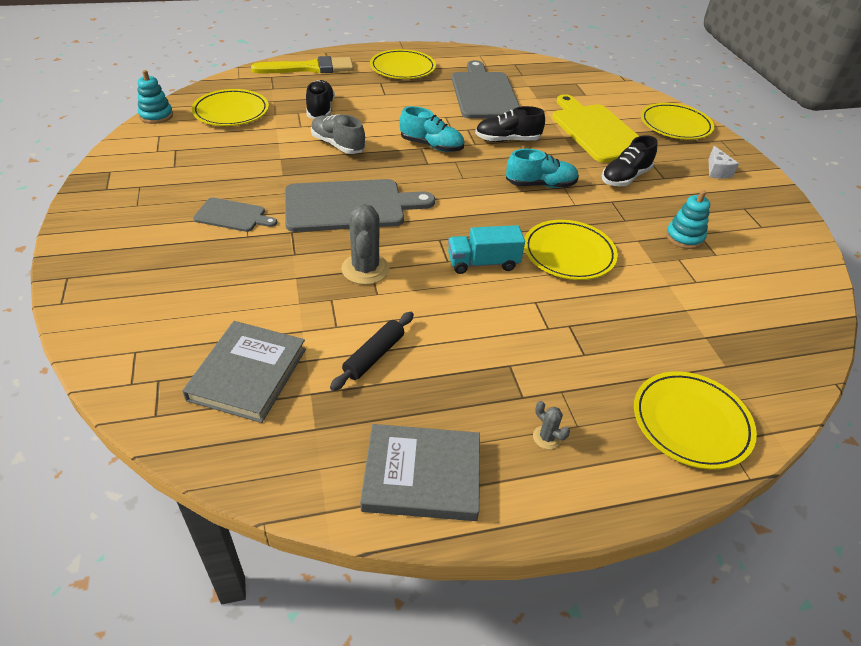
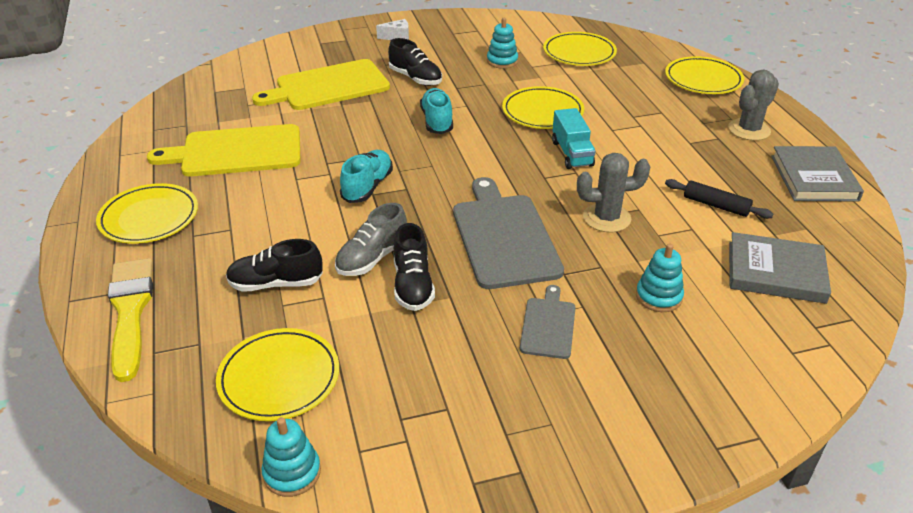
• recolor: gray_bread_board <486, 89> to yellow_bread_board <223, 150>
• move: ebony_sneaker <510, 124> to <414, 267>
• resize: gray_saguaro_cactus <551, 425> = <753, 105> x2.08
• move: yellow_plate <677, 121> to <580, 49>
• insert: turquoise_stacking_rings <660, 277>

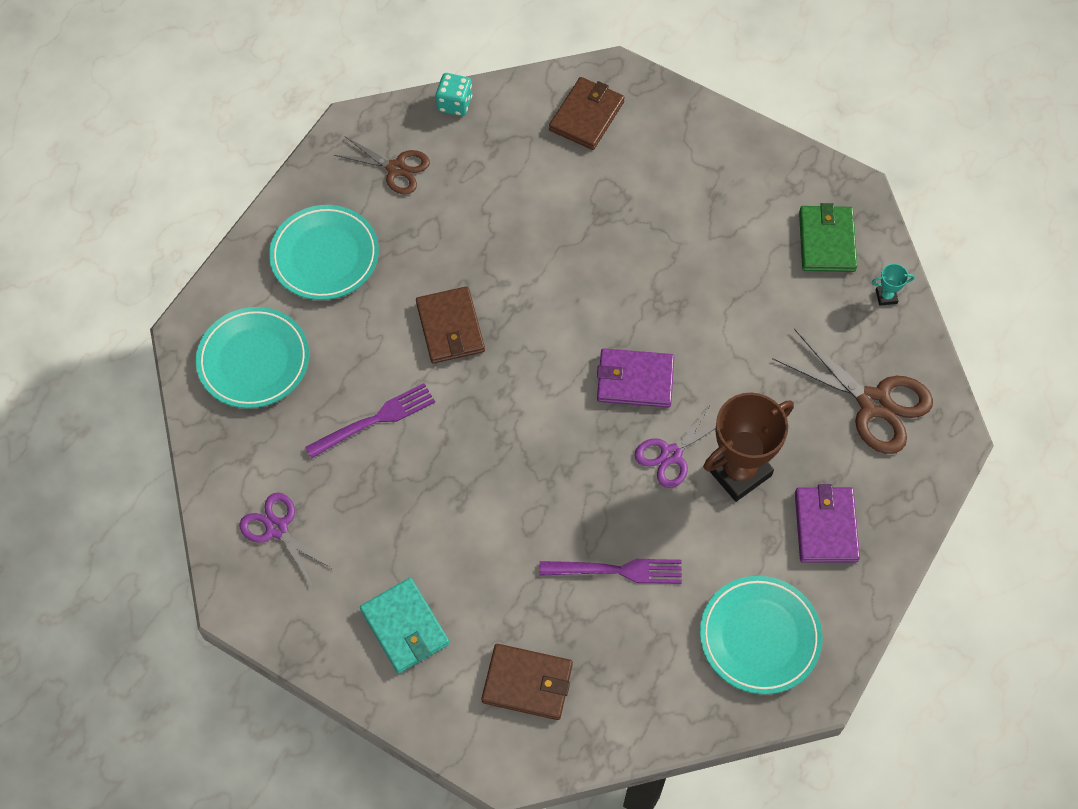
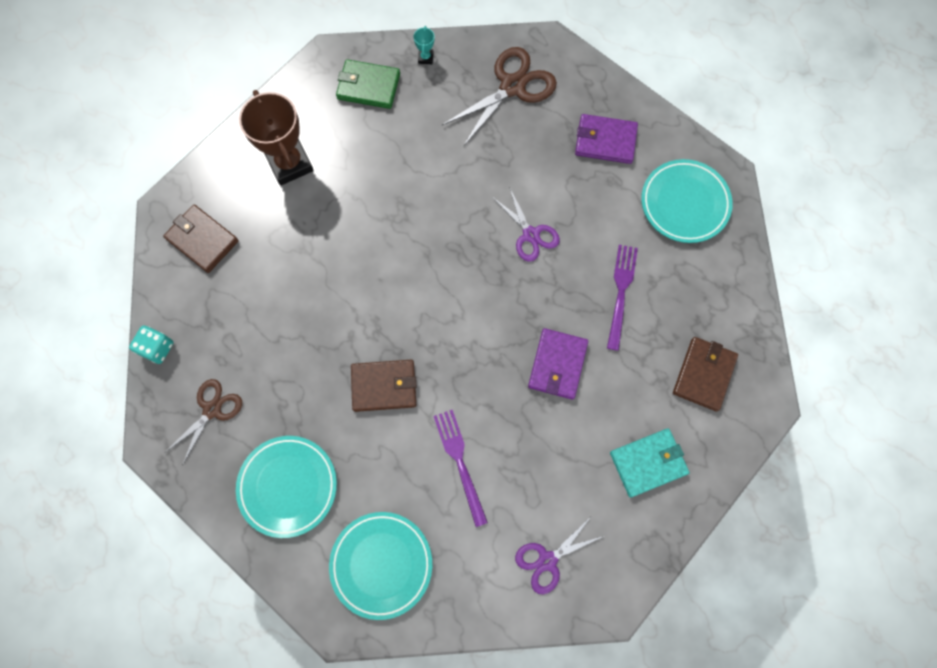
• move: purple_billfold <635, 378> to <558, 364>
• move: brown_prize_cup <748, 447> to <276, 138>

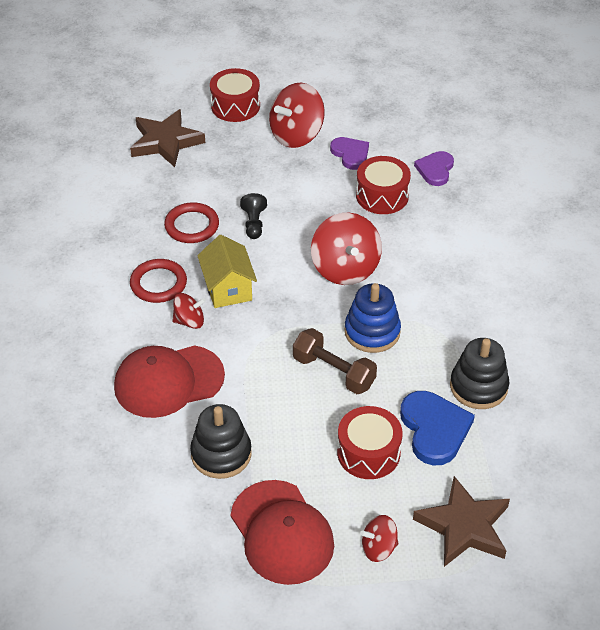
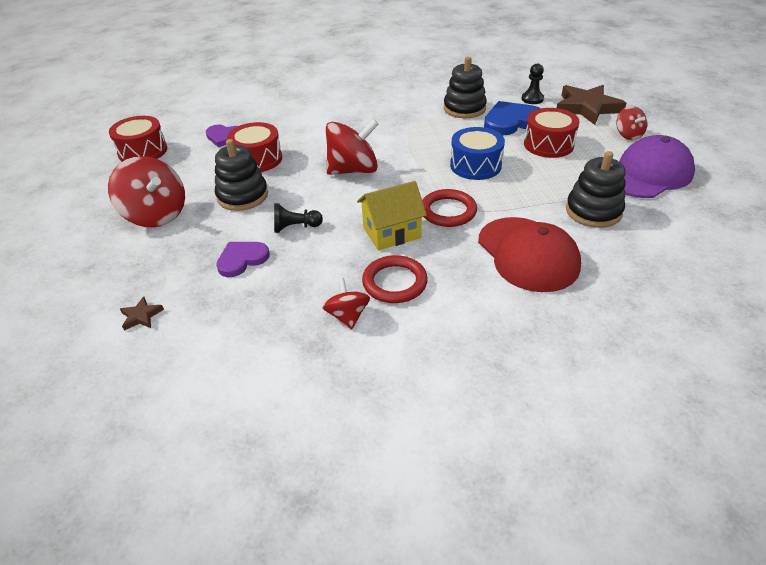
• resize: brown_star <167, 138> = <142, 314> x0.42
• move: crimson_hoop <191, 222> to <449, 208>
• move: crimson_whirligig <189, 311> to <346, 303>
• move: crimson_snare_drum <235, 95> to <138, 139>
• recolor: crimson_baseball_cap <282, 532> to purple_baseball_cap <657, 166>
• replace: brown_free_weight <335, 361> to cobalt_snare_drum <477, 153>
• move: purple_heart_shape <349, 153> to <243, 259>
• delete: cobalt_stacking_rings <373, 318>
• insert: ebony_stacking_rings <241, 175>
• insert: ebony_chess_pawn <532, 83>

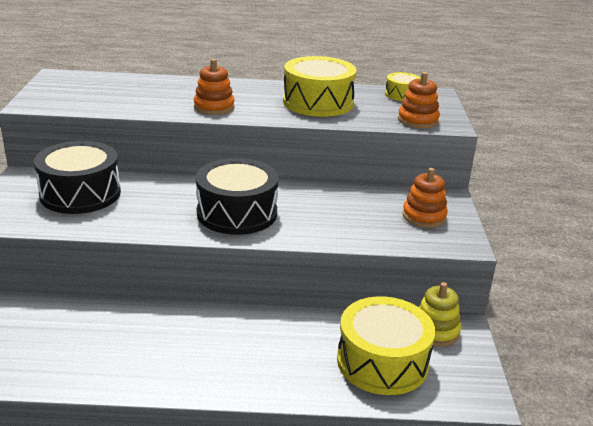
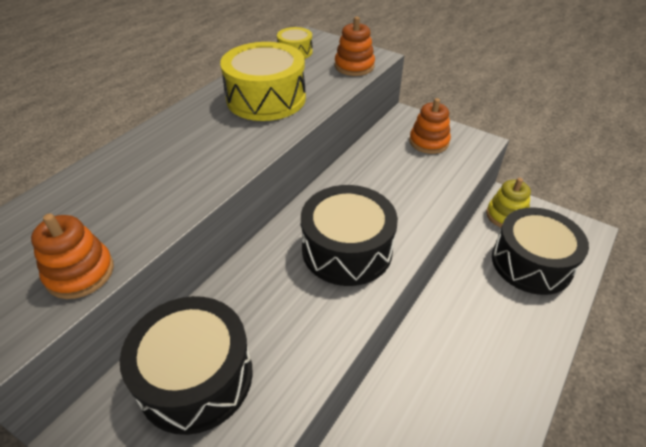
• move: orange_stacking_rings <214, 87> to <72, 256>
• recolor: yellow_snare_drum <386, 345> to ebony_snare_drum <540, 251>

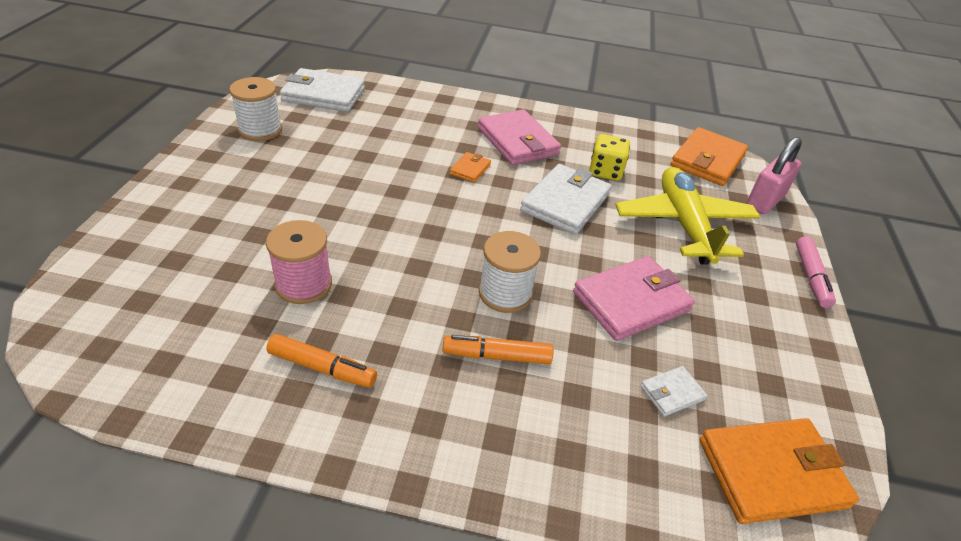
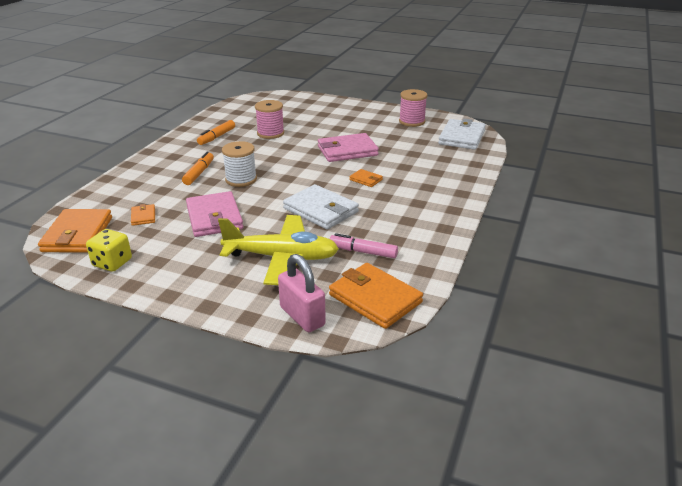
• recolor: pure_white_bobbin <255, 109> to rosy_bobbin <413, 108>
• move: rosy_billfold <519, 137> to <348, 147>
• move: yellow_die <609, 157> to <109, 250>
• recolor: pure_white_billfold <673, 391> to orange_billfold <143, 215>
• move: rosy_marker <816, 272> to <364, 245>

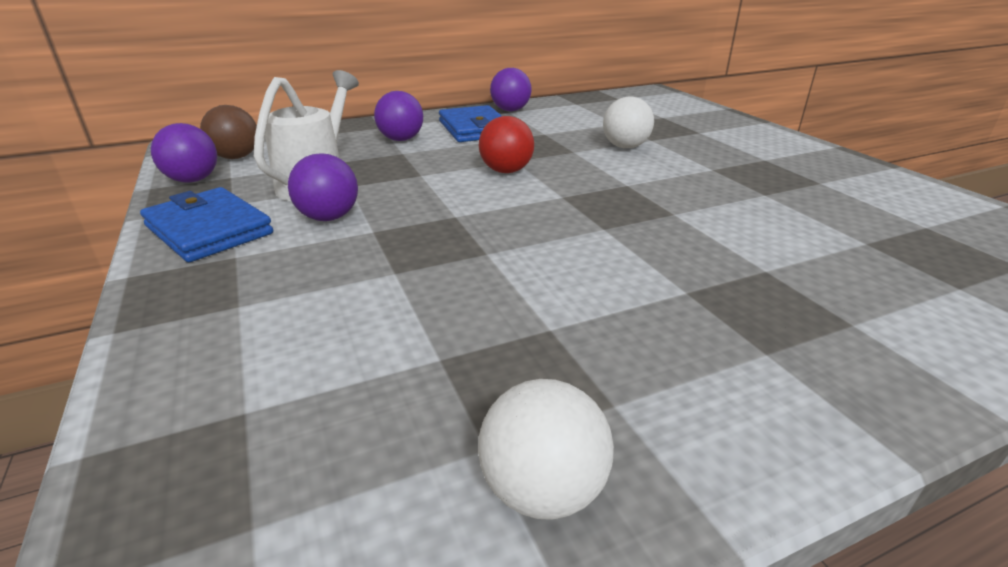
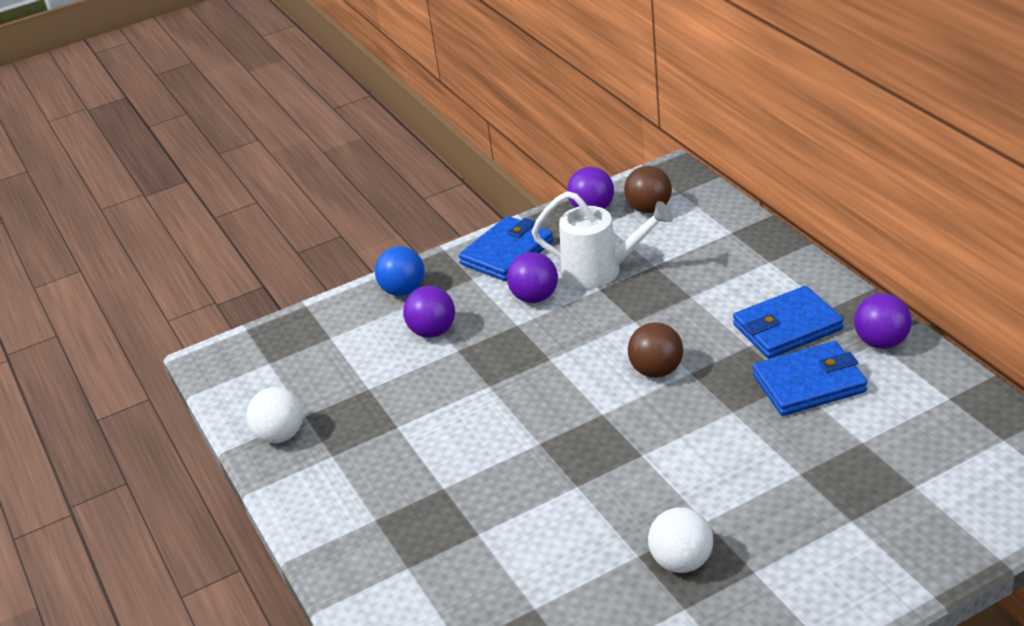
• move: purple_play_ball <398, 116> to <429, 312>
• recolor: crimson_play_ball <506, 144> to brown_play_ball <655, 350>
• move: pure_white_play_ball <628, 122> to <680, 540>
• insert: cobalt_play_ball <400, 271>
• insert: cobalt_billfold <810, 378>

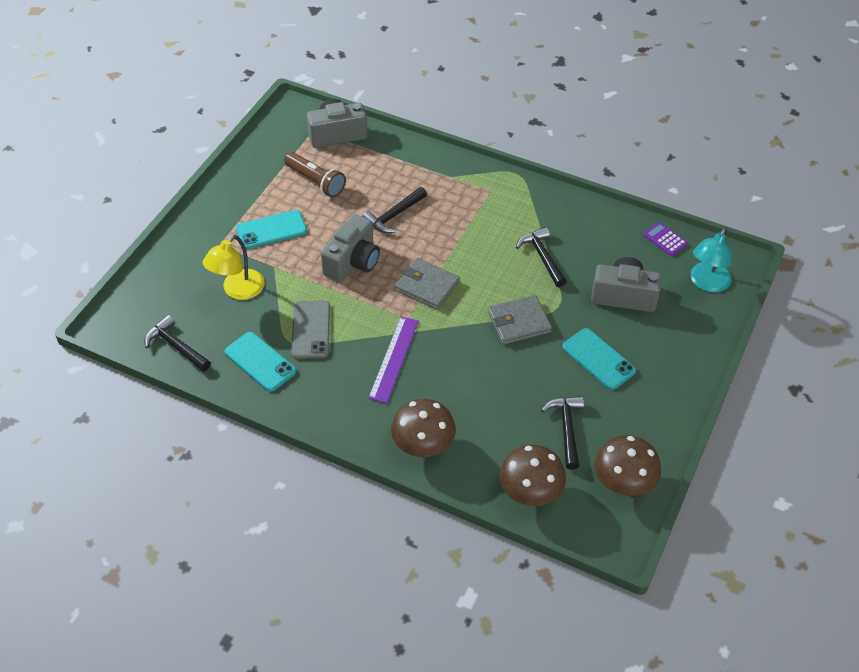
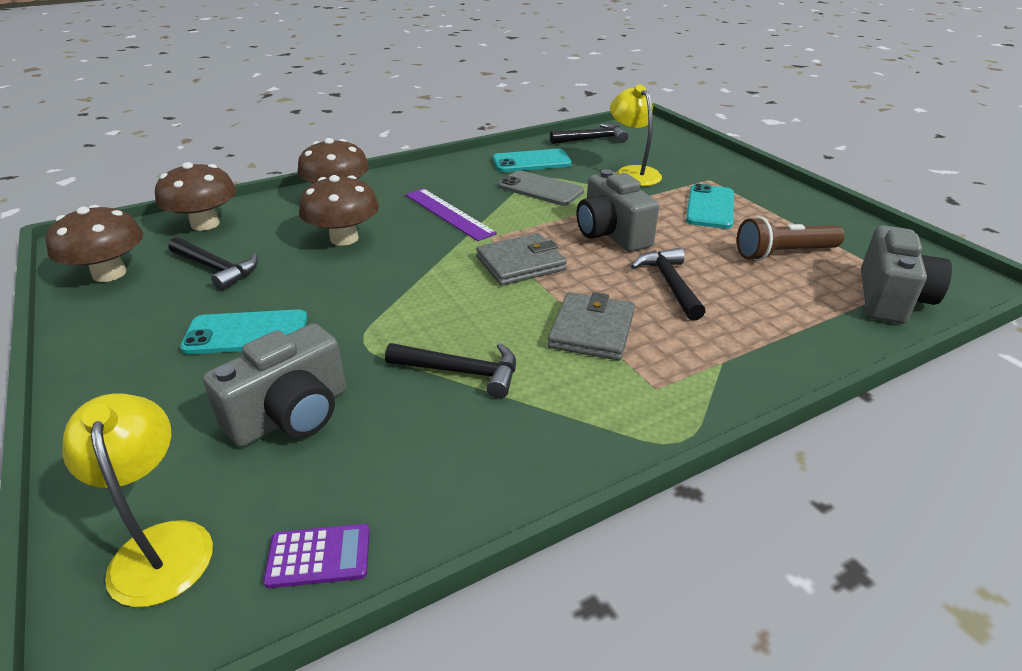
• move: gray_billfold <520, 320> to <591, 326>
• recolor: turquoise_reading_lamp <711, 260> to yellow_reading_lamp <137, 500>
• insert: brown_mushroom <339, 210>

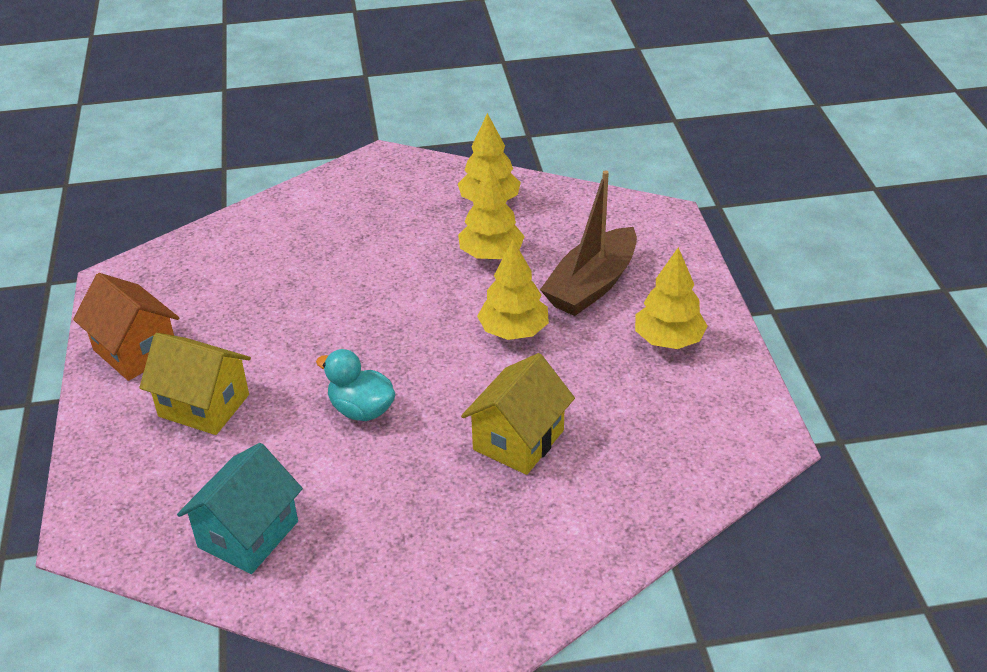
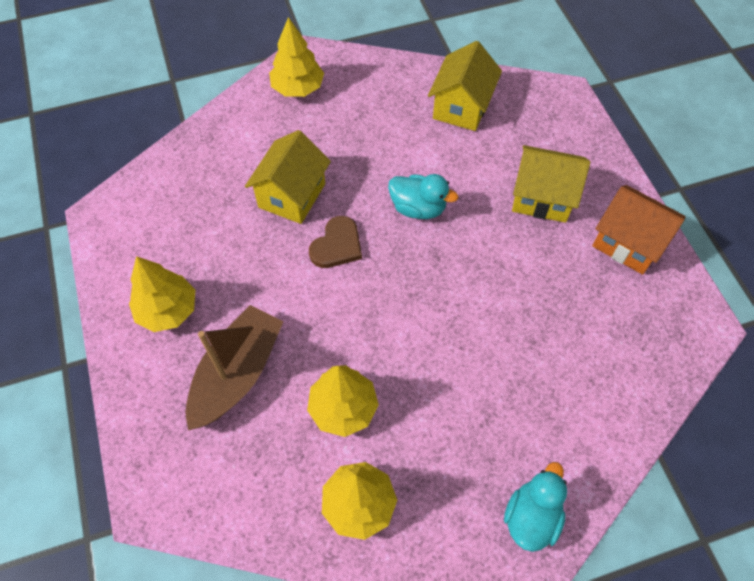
• recolor: turquoise_house <240, 508> to yellow_house <465, 86>
• move: yellow_toy_tree <513, 289> to <296, 57>
• insert: brown_heart_shape <335, 242>
• insert: turquoise_rubber_duck <535, 507>

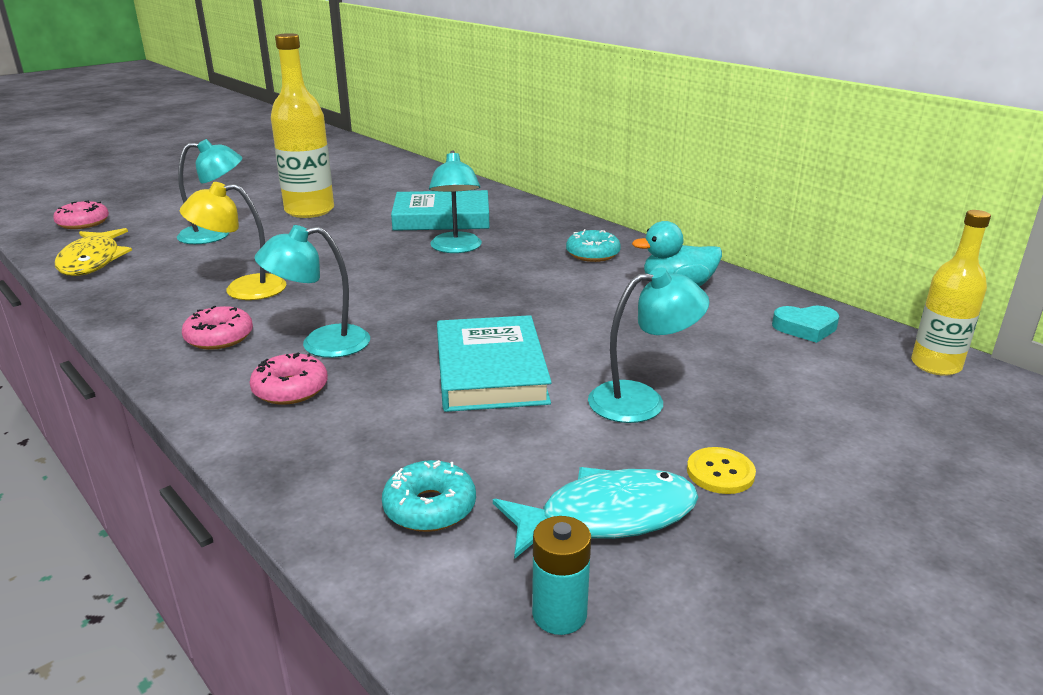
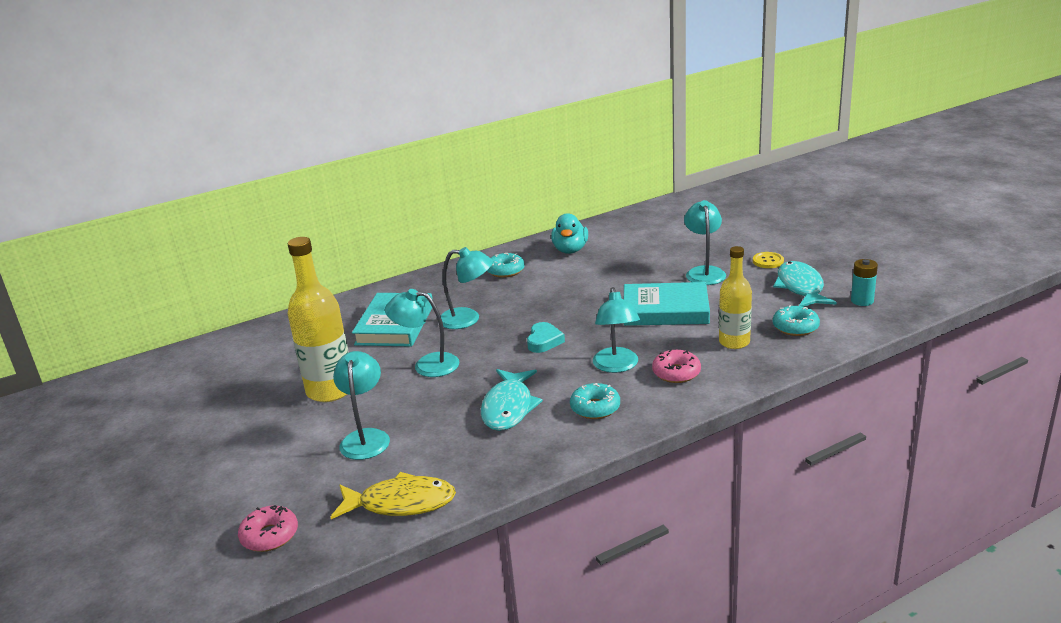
• replace: yellow_reading_lamp <233, 241> to turquoise_fish <512, 400>
• recolor: rosy_donut <217, 328> to turquoise_donut <595, 401>
• move: turquoise_heart_shape <805, 324> to <546, 337>
• move: yellow_bottle <951, 293> to <735, 297>
• insert: turquoise_reading_lamp <422, 333>

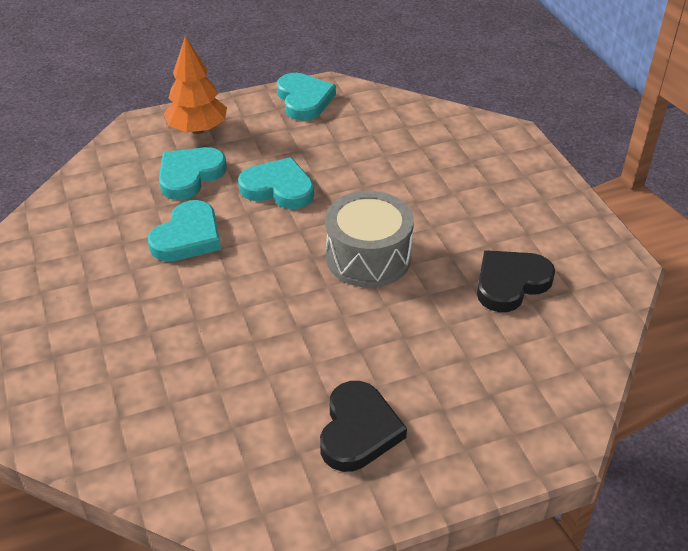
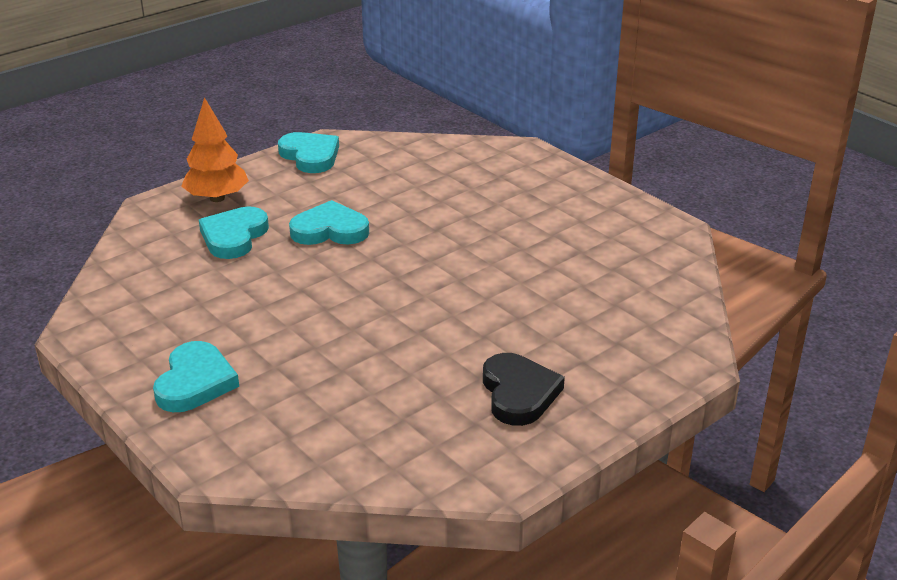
• move: turquoise_heart_shape <184, 231> to <196, 376>
• delete: gray_snare_drum <369, 239>
• delete: ebony_heart_shape <516, 281>

